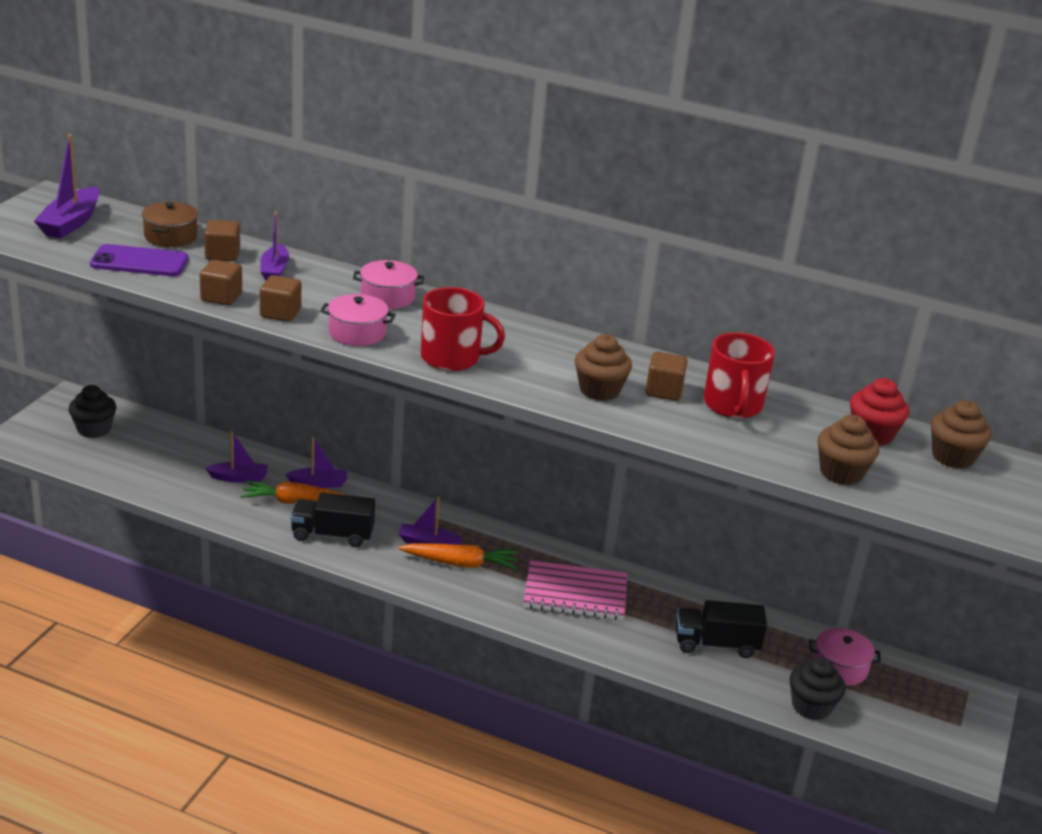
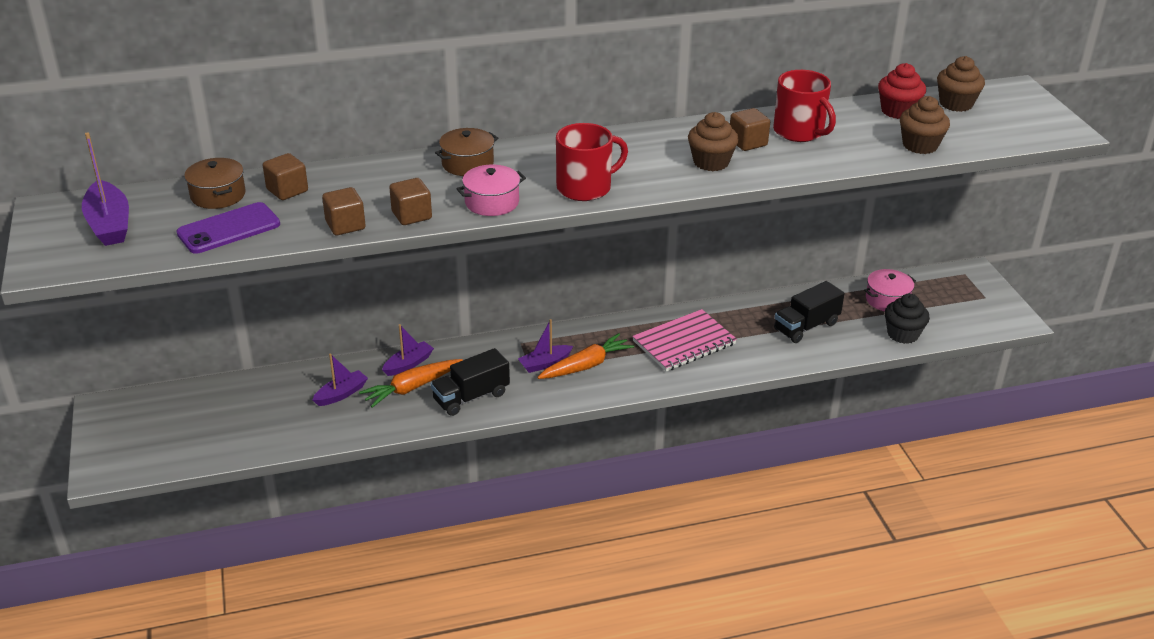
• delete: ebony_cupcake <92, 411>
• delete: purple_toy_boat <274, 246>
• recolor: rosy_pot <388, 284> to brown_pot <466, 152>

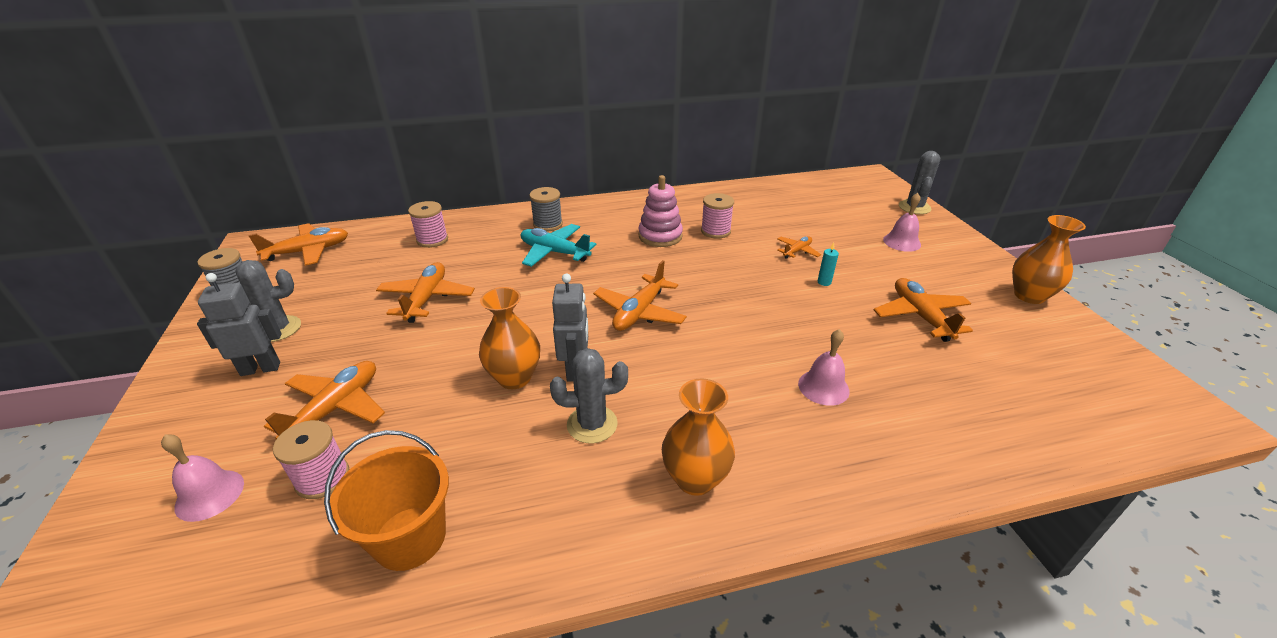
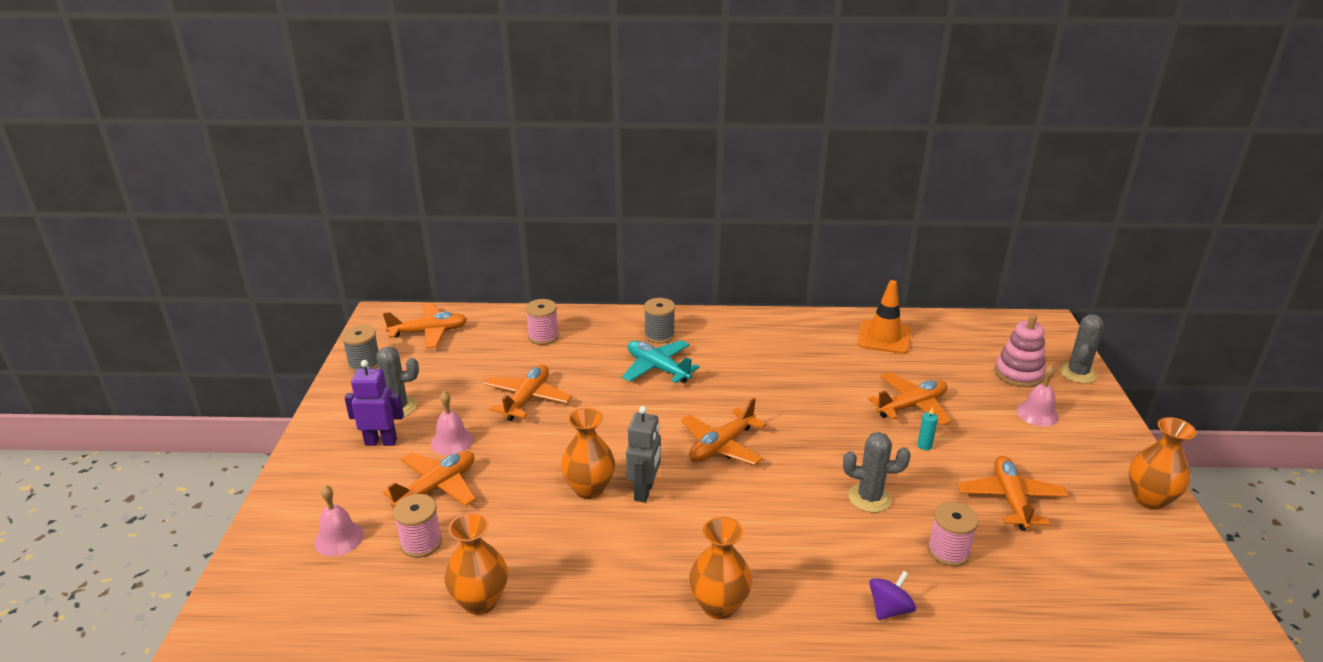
• recolor: gray_robot_figure <239, 324> to purple_robot_figure <374, 403>
• replace: orange_sand_bucket <386, 500> to orange_flower_vase <476, 563>
• move: gray_saguaro_cactus <589, 395> to <877, 472>
• move: rosy_stacking_rings <660, 211> to <1020, 351>
• move: rosy_bobbin <717, 216> to <953, 534>
• resize: orange_toy_plane <799, 247> = <910, 399> x1.78
• move: rosy_school_bell <824, 367> to <452, 423>
• insert: orange_traffic_cone <884, 317>
• insert: purple_whirligig <892, 595>

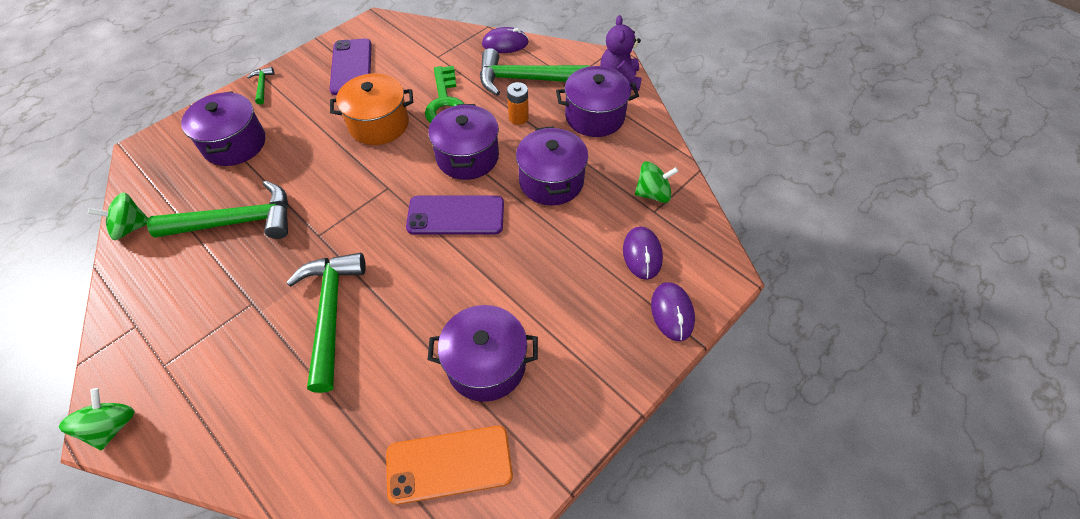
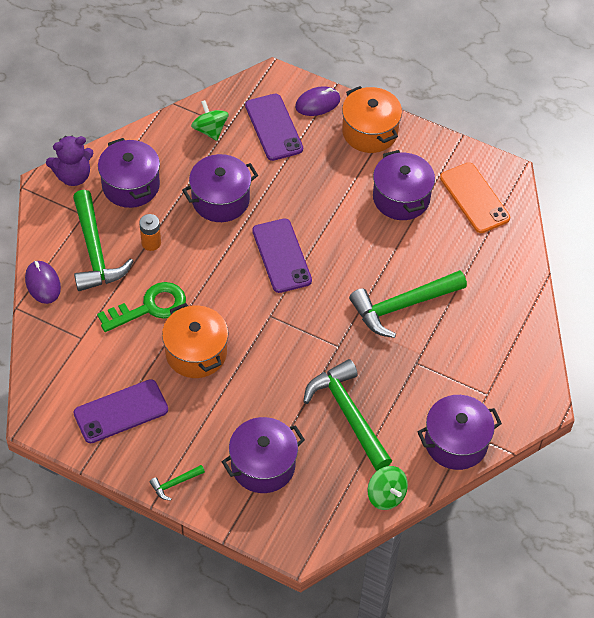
• delete: leaf-green_whirligig <97, 419>
• move: purple_pot <463, 142> to <459, 432>
• replace: purple_computer_mouse <643, 253> to purple_mobile_phone <274, 127>
• insert: orange_pot <372, 119>

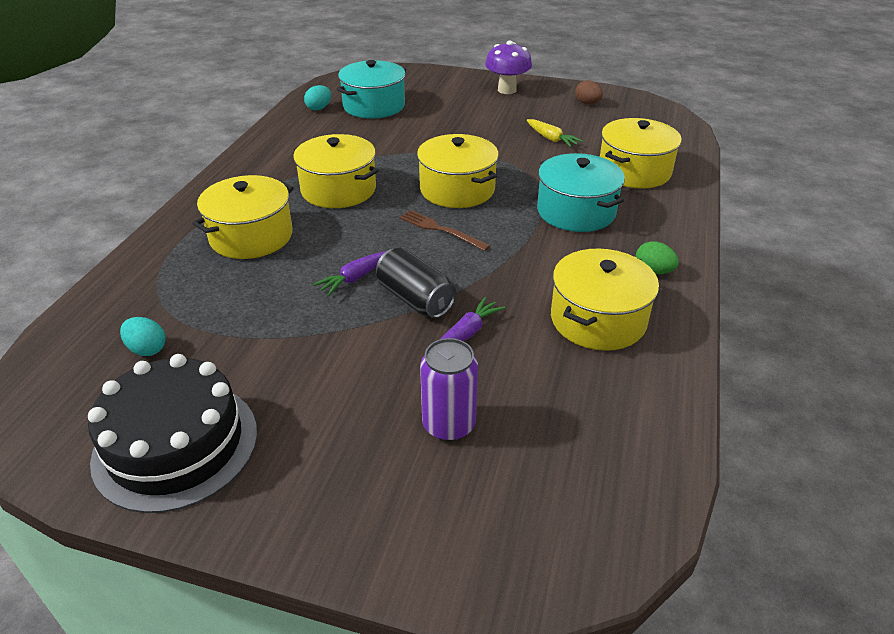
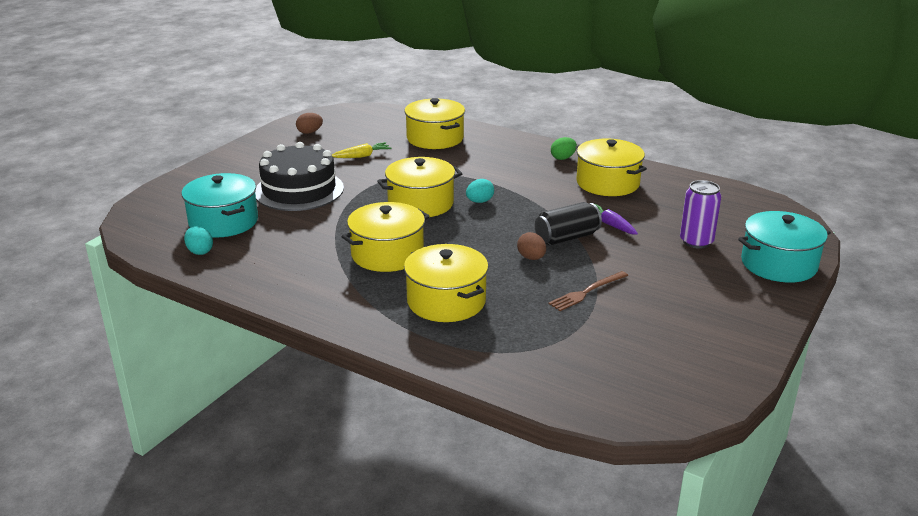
• move: ebony_cake <172, 433> to <299, 176>
• move: turquoise_egg <143, 336> to <480, 191>
• replace: purple_toy_carrot <349, 273> to brown_egg <531, 246>
• move: brown_dinner_fork <445, 230> to <588, 291>
• delete: purple_mushroom <508, 67>
• move: turquoise_pot <581, 192> to <784, 247>

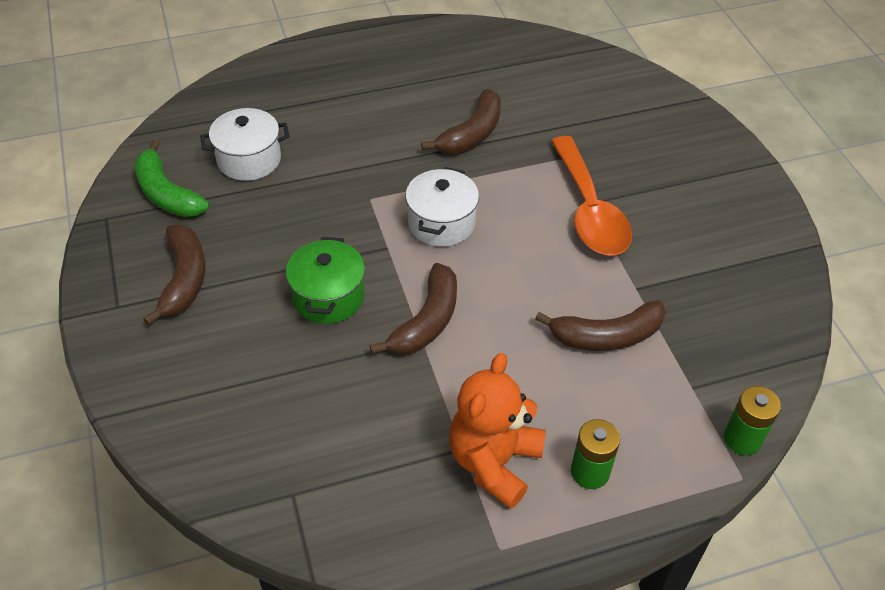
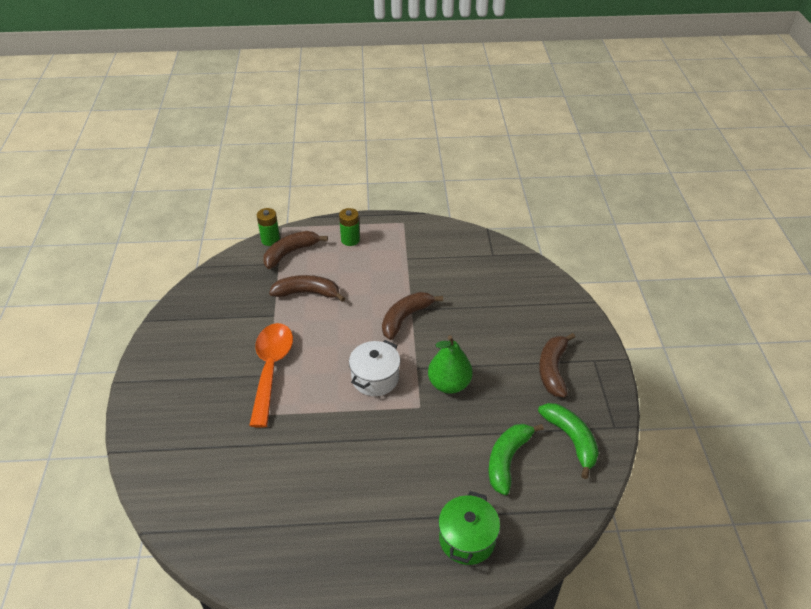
• replace: pure_white_pot <244, 144> to leaf-green_banana_fruit <516, 459>
• move: leaf-green_pot <325, 280> to <469, 528>
• move: brown_banana_fruit <461, 121> to <295, 250>
• delete: orange_stuffed_bear <497, 431>
• insert: leaf-green_pear_fruit <450, 364>

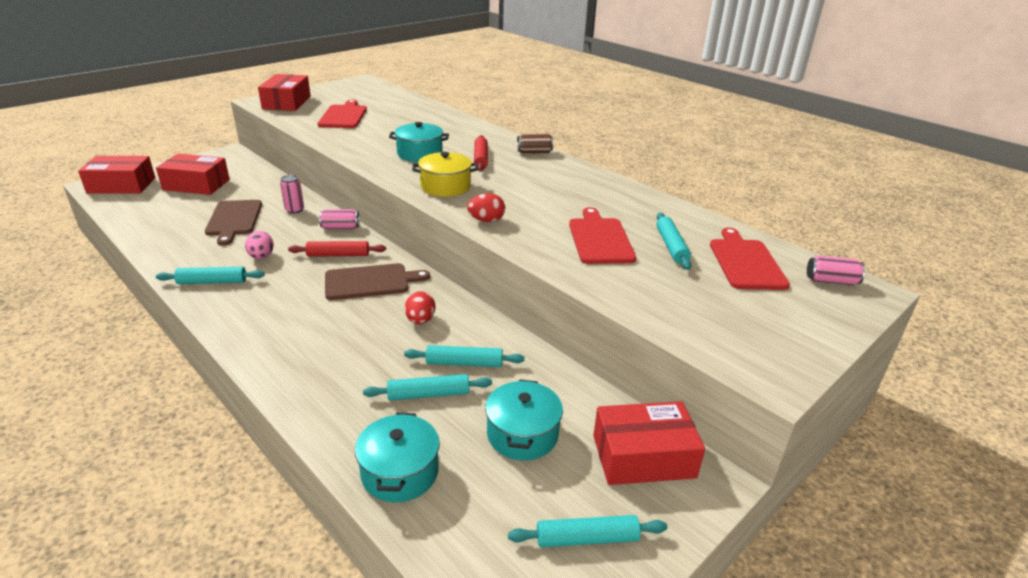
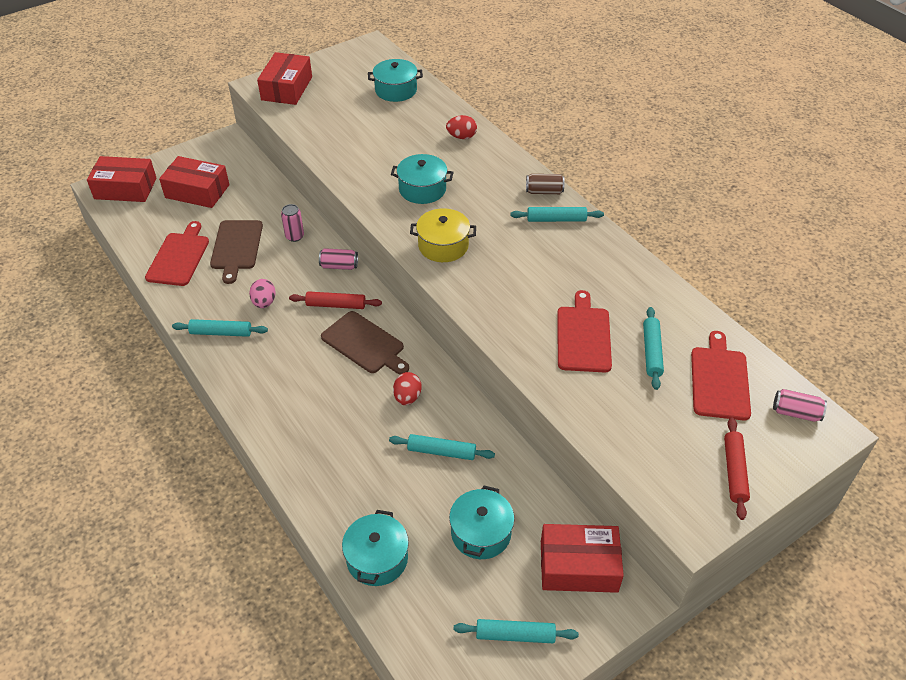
• move: crimson_bread_board <342, 114> to <177, 253>
• rotate: brown_bread_board <377, 281> = <365, 343> 45 degrees clockwise
• move: turquoise_dough_roller <427, 387> to <557, 214>
• move: crimson_egg <486, 207> to <461, 127>
• move: crimson_dough_roller <481, 153> to <737, 469>
• insert: turquoise_pot <395, 80>

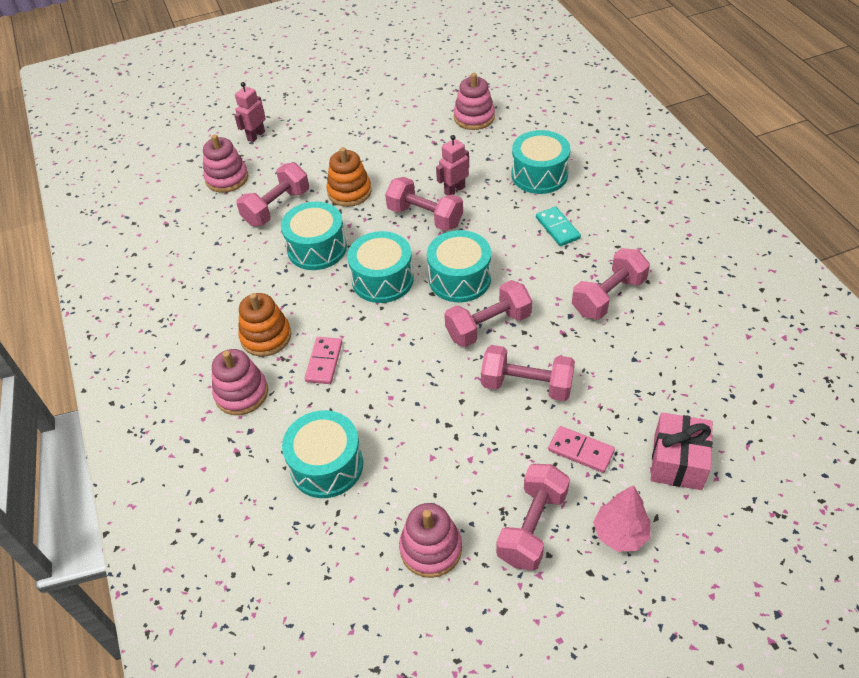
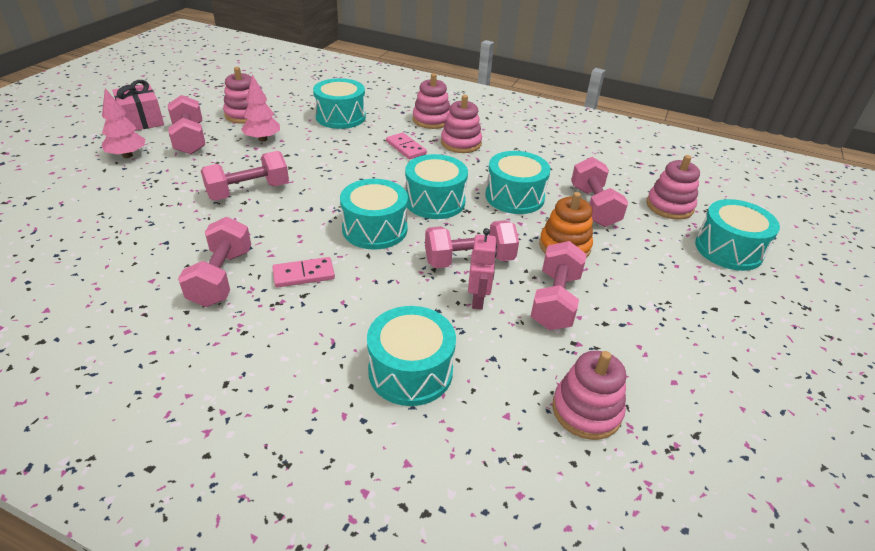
• replace: rosy_robot_figure <250, 112> to turquoise_snare_drum <737, 235>
• recolor: orange_stacking_rings <264, 324> to rosy_stacking_rings <461, 124>
• move: rosy_free_weight <488, 313> to <559, 285>
• delete: turquoise_domino_tile <558, 226>
• move: rosy_domino_tile <581, 449> to <303, 272>
• move: rosy_gift <682, 451> to <138, 105>
• insert: rosy_toy_tree <260, 108>

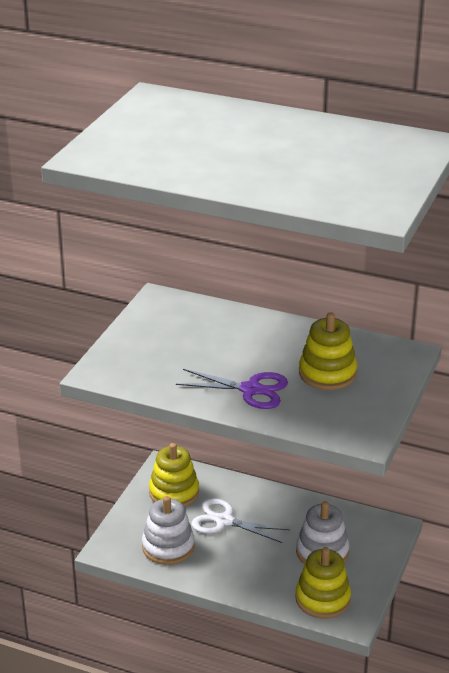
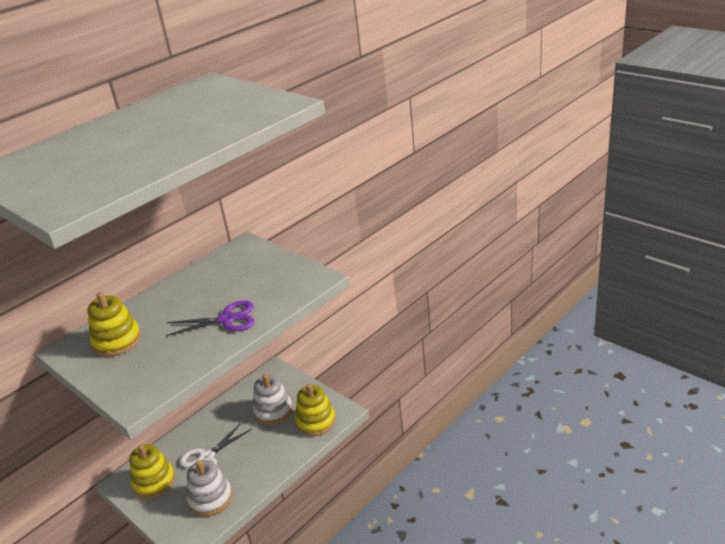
• rotate: purple_shears <232, 389> = <210, 318> 45 degrees clockwise
• move: yellow_stacking_rings <328, 351> to <114, 324>

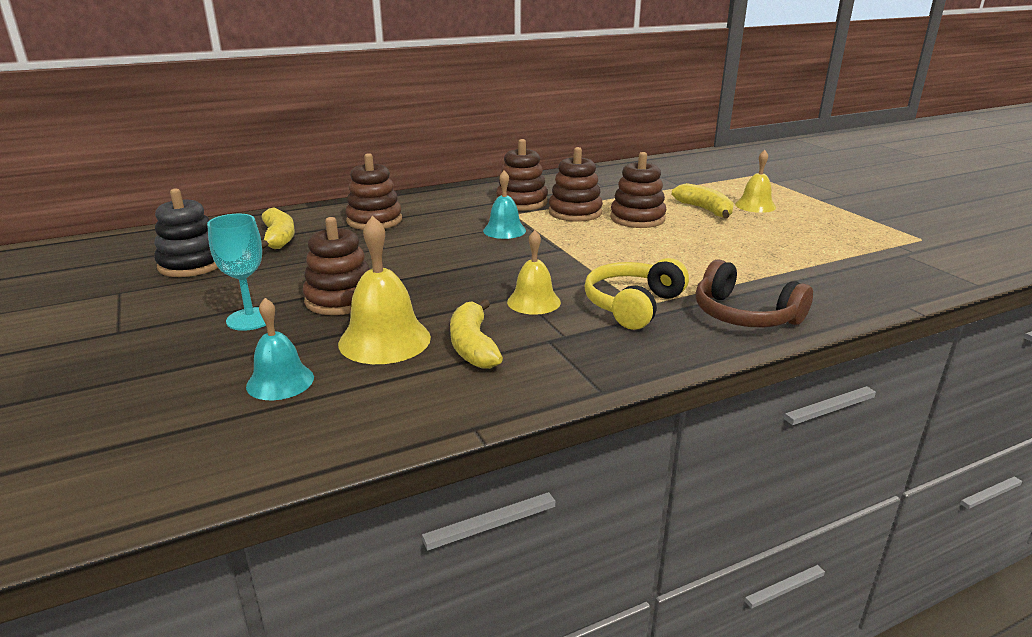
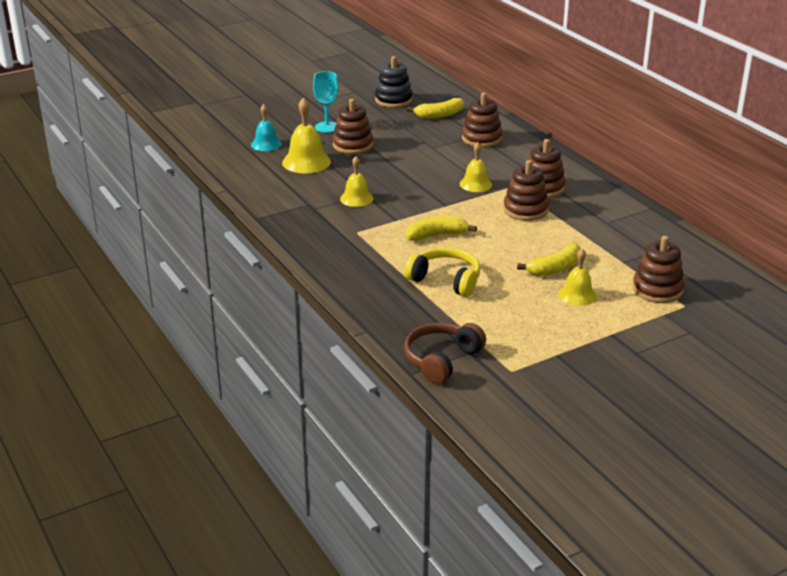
• move: yellow_banana_fruit <476, 334> to <441, 228>
• recolor: turquoise_school_bell <504, 204> to yellow_school_bell <476, 167>
• move: yellow_headphones <637, 294> to <442, 272>
• move: brown_stacking_rings <638, 190> to <658, 269>
• move: brown_headphones <754, 293> to <445, 353>

